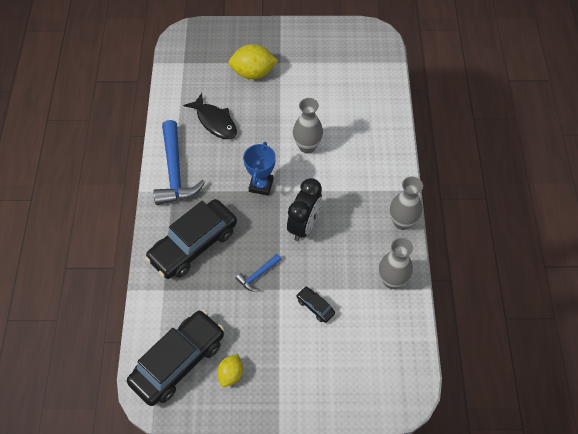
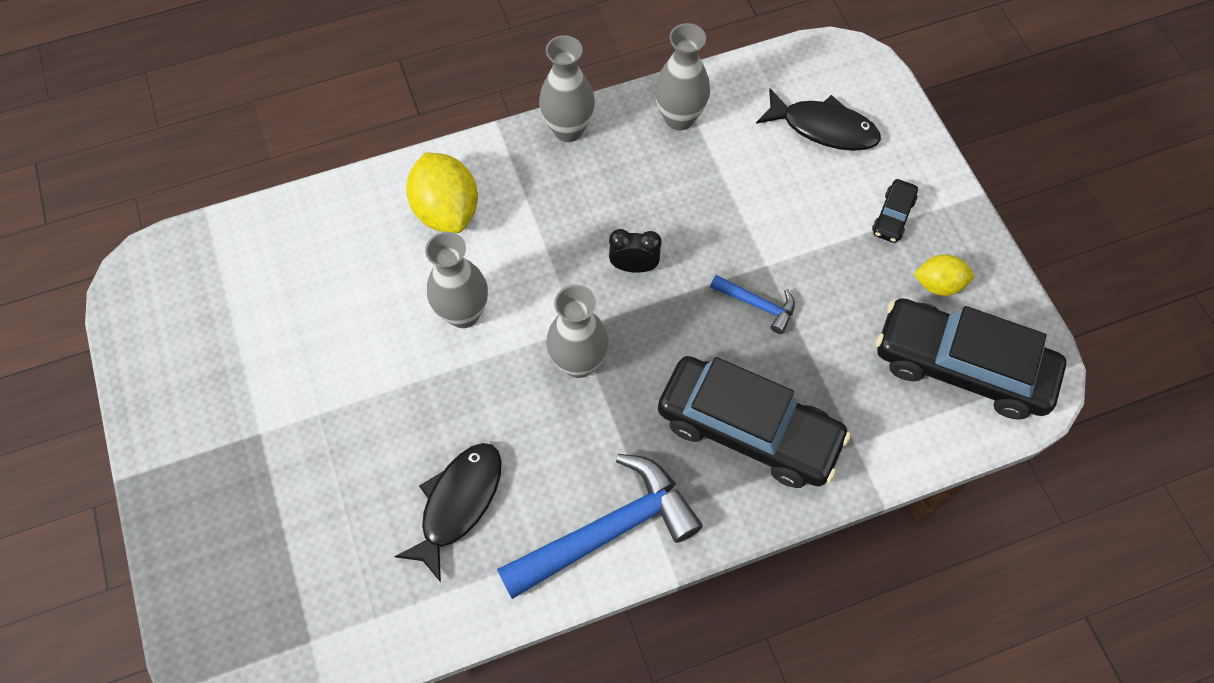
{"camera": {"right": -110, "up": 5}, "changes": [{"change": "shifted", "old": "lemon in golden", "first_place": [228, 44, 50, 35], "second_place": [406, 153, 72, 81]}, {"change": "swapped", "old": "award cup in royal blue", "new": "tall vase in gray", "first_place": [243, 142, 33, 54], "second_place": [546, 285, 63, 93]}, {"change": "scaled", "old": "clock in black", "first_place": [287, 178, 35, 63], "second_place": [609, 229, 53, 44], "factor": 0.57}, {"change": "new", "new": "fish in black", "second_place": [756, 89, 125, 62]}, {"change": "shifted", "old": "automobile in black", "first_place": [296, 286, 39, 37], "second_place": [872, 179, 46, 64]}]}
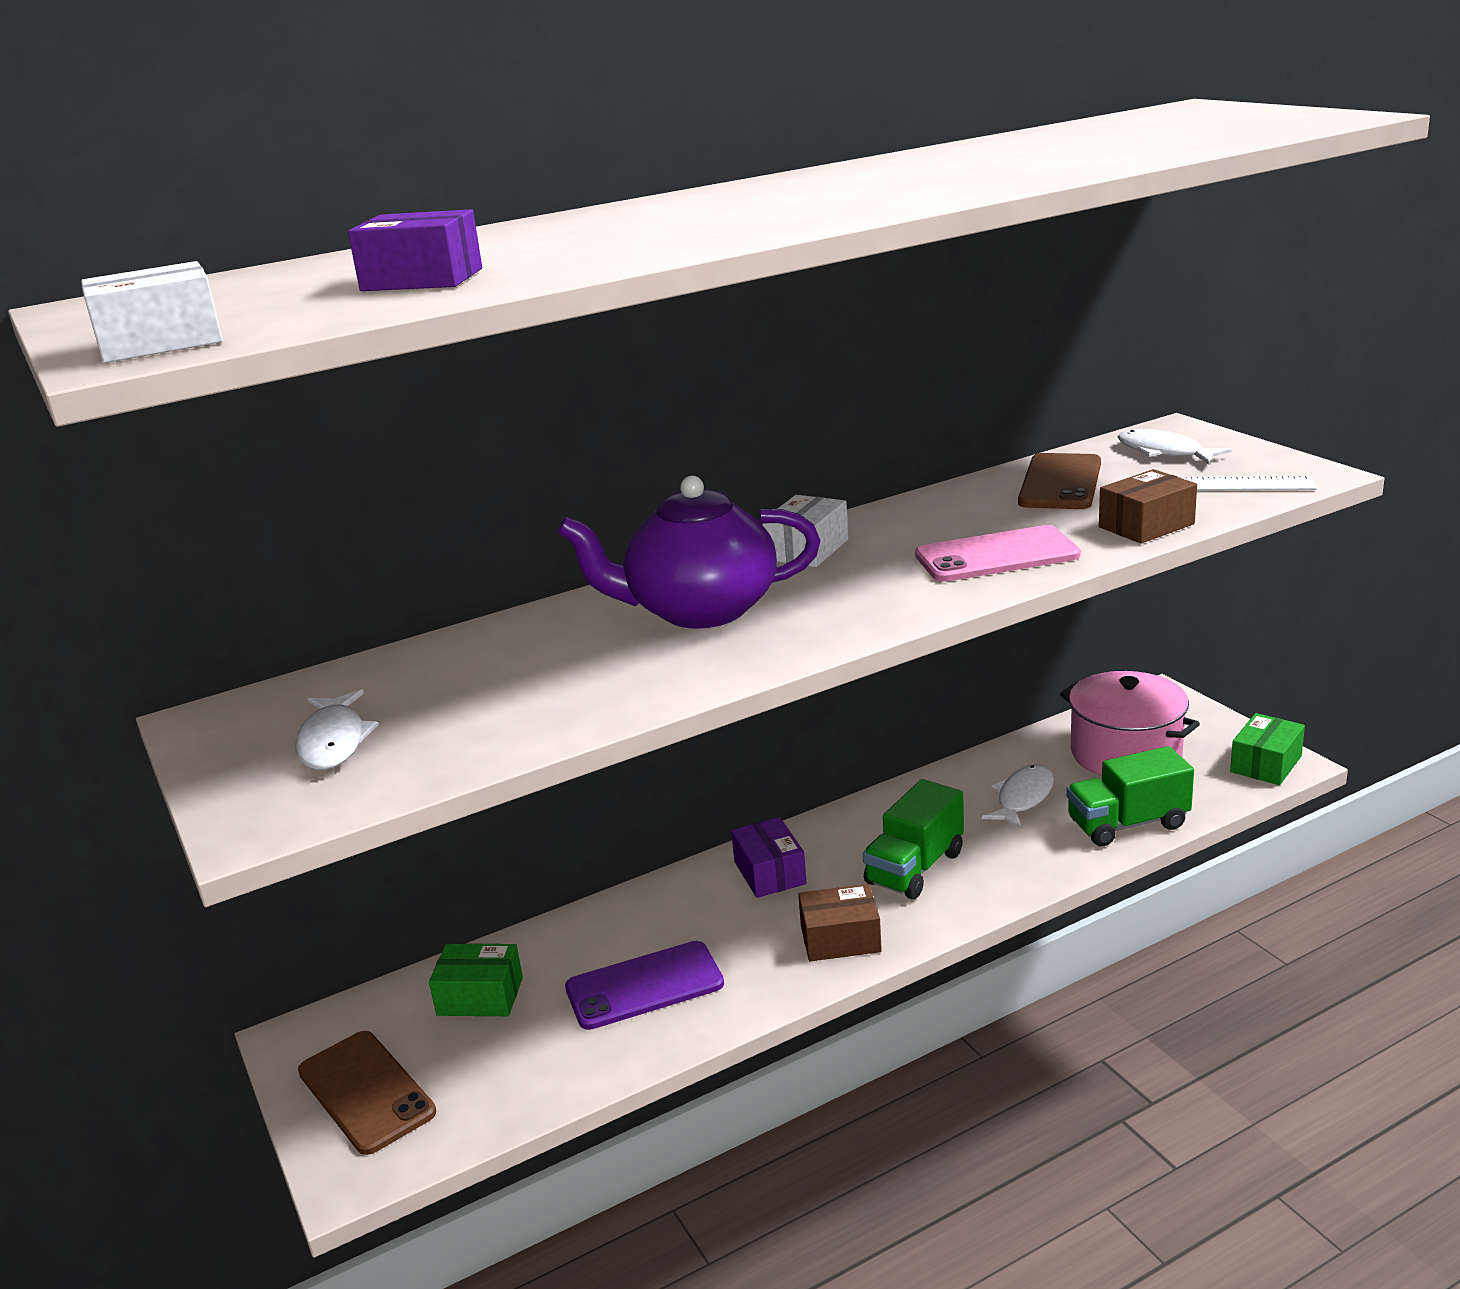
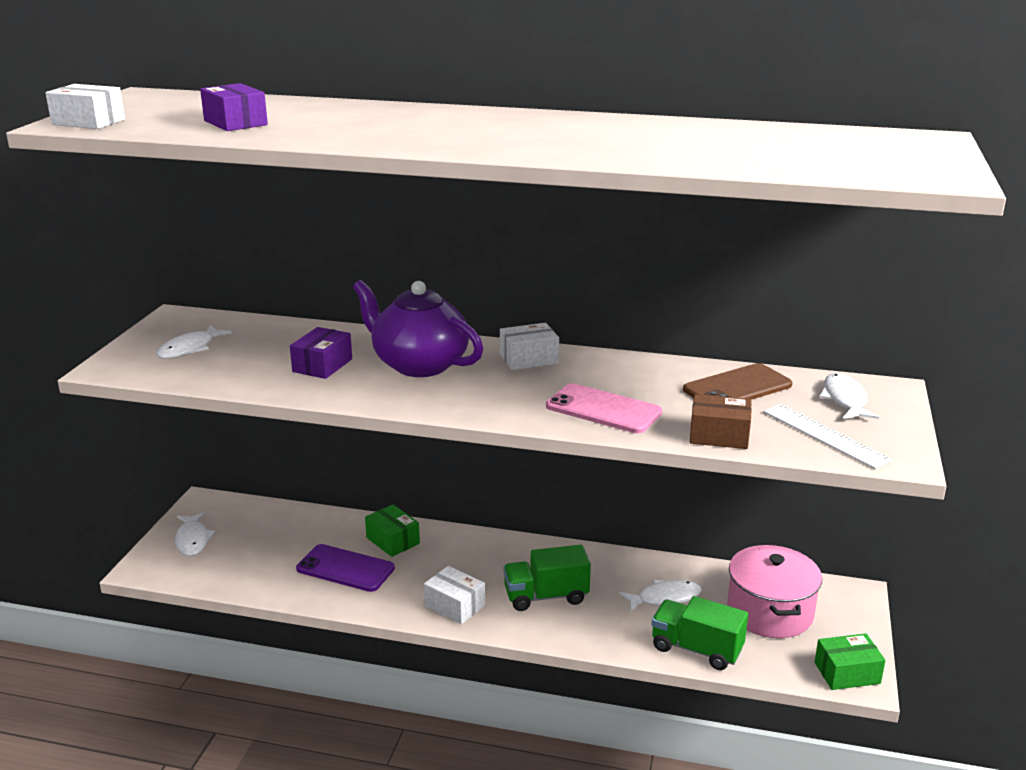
{"camera": {"right": 40, "up": 0}, "changes": [{"change": "swapped", "old": "phone in russet", "new": "fish in white", "first_place": [298, 1031, 138, 124], "second_place": [175, 512, 40, 44]}, {"change": "shifted", "old": "box in violet", "first_place": [731, 817, 76, 81], "second_place": [290, 327, 62, 52]}, {"change": "shifted", "old": "box in leaf-green", "first_place": [429, 944, 94, 72], "second_place": [365, 505, 55, 52]}, {"change": "repainted", "old": "box in russet", "new": "box in white", "first_place": [798, 884, 84, 77], "second_place": [424, 566, 61, 58]}]}
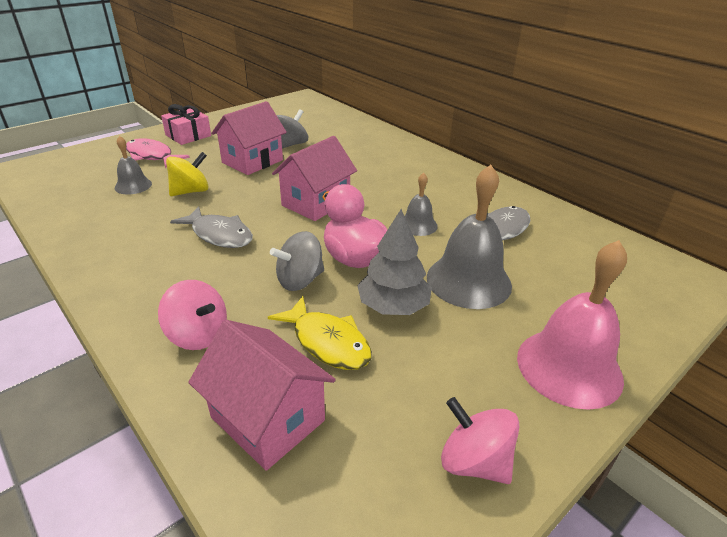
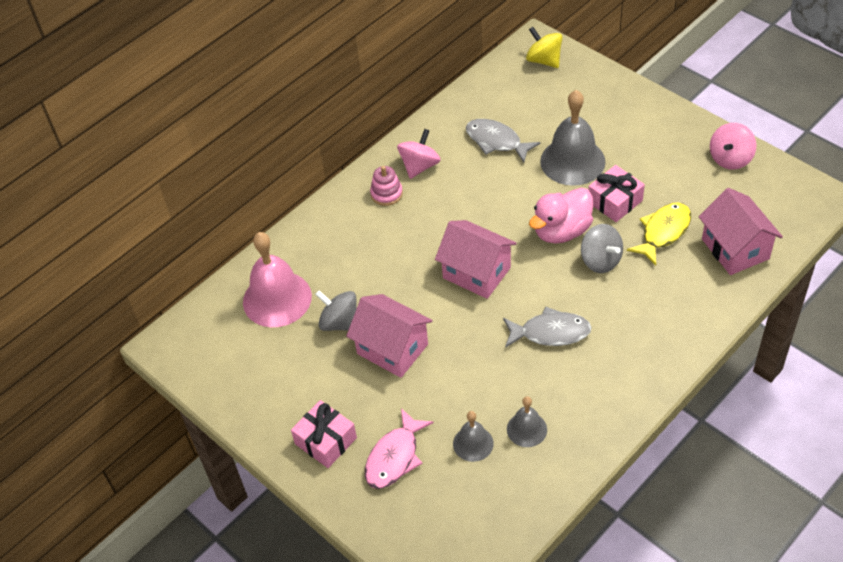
{"camera": {"right": -90, "up": 15}, "changes": [{"change": "shifted", "old": "bell in pink", "first_place": [517, 240, 110, 170], "second_place": [243, 232, 69, 95]}, {"change": "new", "new": "stacking toy in pink", "second_place": [370, 166, 33, 40]}, {"change": "shifted", "old": "whirligig in pink", "first_place": [158, 280, 69, 70], "second_place": [397, 129, 44, 50]}, {"change": "rotated", "old": "fish in gray", "first_place": [170, 206, 83, 42], "second_place": [503, 306, 89, 42], "degrees": 60}, {"change": "shifted", "old": "bell in gray", "first_place": [405, 173, 33, 63], "second_place": [507, 396, 40, 51]}, {"change": "shifted", "old": "whirligig in golden", "first_place": [166, 152, 43, 44], "second_place": [526, 27, 37, 41]}, {"change": "swapped", "old": "toy tree in gray", "new": "wrapped gift in pink", "first_place": [357, 209, 75, 106], "second_place": [588, 165, 57, 57]}, {"change": "rotated", "old": "toy house in pink", "first_place": [188, 320, 148, 151], "second_place": [699, 188, 84, 87], "degrees": -60}]}
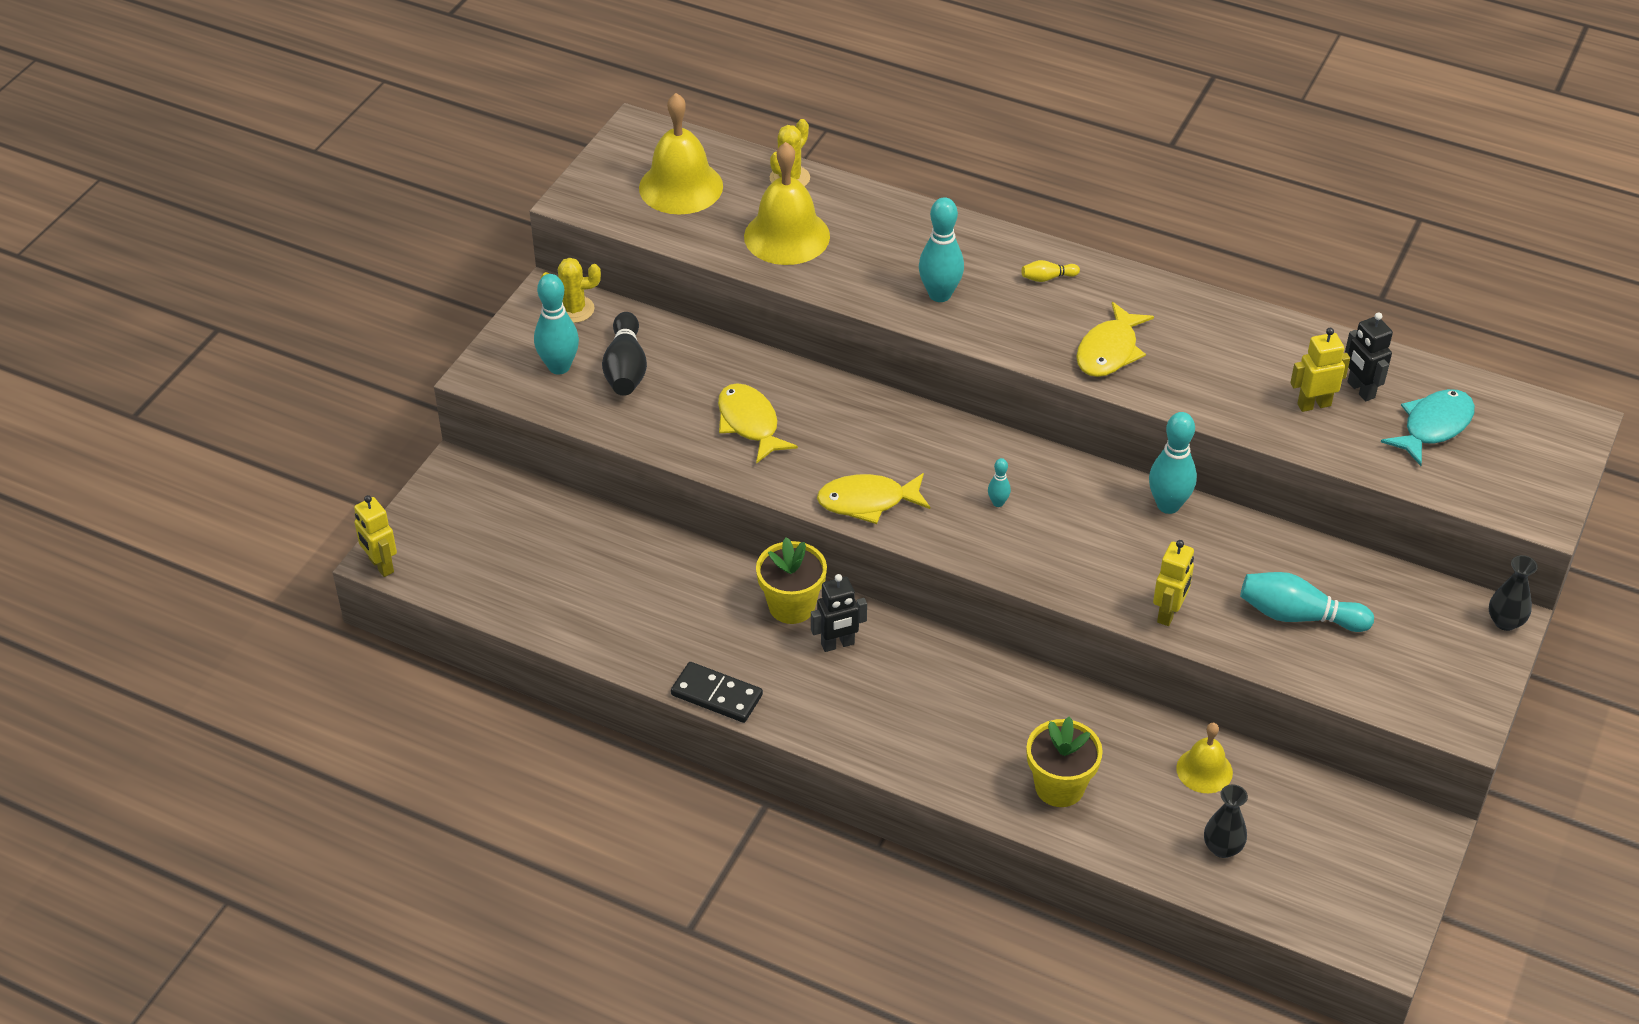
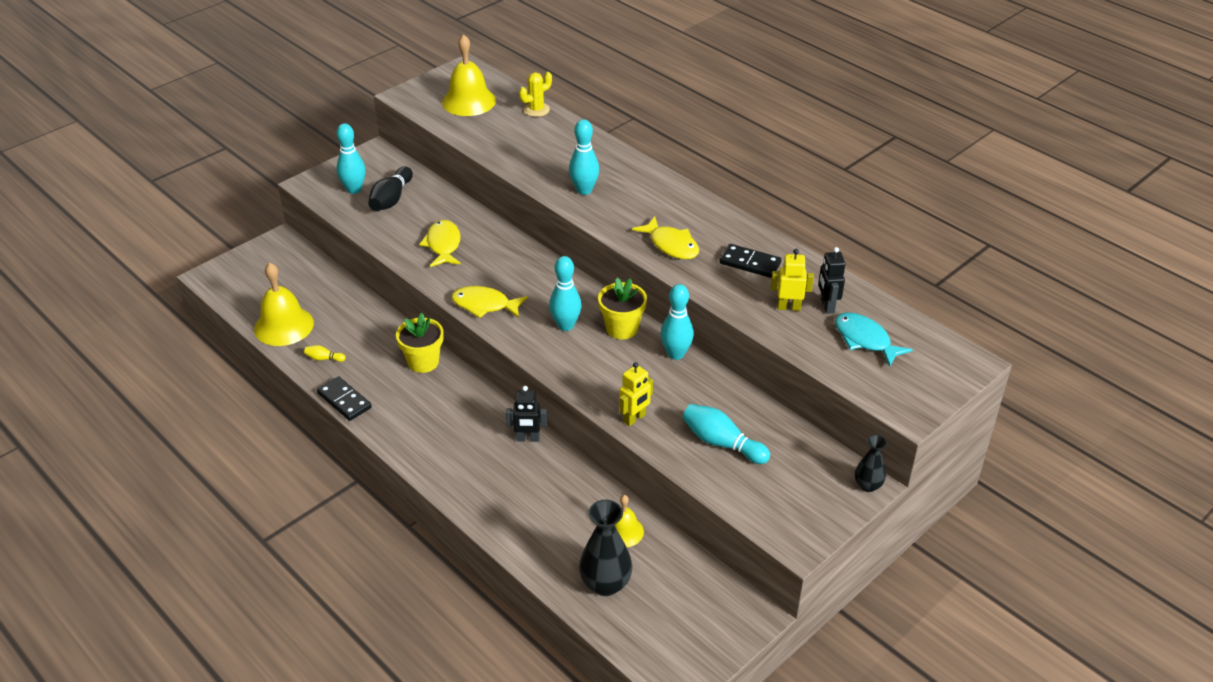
{"camera": {"right": 20, "up": -5}, "changes": [{"change": "shifted", "old": "bell in golden", "first_place": [744, 142, 86, 123], "second_place": [254, 262, 60, 84]}, {"change": "shifted", "old": "skittle in golden", "first_place": [1022, 260, 58, 22], "second_place": [304, 345, 42, 17]}, {"change": "shifted", "old": "toy robot in black", "first_place": [811, 574, 56, 78], "second_place": [506, 386, 41, 56]}, {"change": "scaled", "old": "skittle in teal", "first_place": [988, 458, 23, 49], "second_place": [549, 256, 33, 75], "factor": 2.05}, {"change": "scaled", "old": "tall vase in black", "first_place": [1204, 785, 44, 73], "second_place": [579, 500, 53, 96], "factor": 1.7}, {"change": "shifted", "old": "plant pot in golden", "first_place": [1026, 717, 77, 90], "second_place": [598, 278, 49, 61]}, {"change": "rotated", "old": "fish in golden", "first_place": [1076, 302, 78, 75], "second_place": [632, 216, 67, 43], "degrees": -90}, {"change": "new", "new": "domino in black", "second_place": [720, 244, 61, 34]}, {"change": "rotated", "old": "fish in teal", "first_place": [1381, 389, 94, 77], "second_place": [835, 313, 78, 54], "degrees": -105}, {"change": "gone", "old": "toy robot in golden", "first_place": [354, 495, 43, 82]}, {"change": "gone", "old": "prickly plant in golden", "first_place": [541, 258, 60, 65]}]}
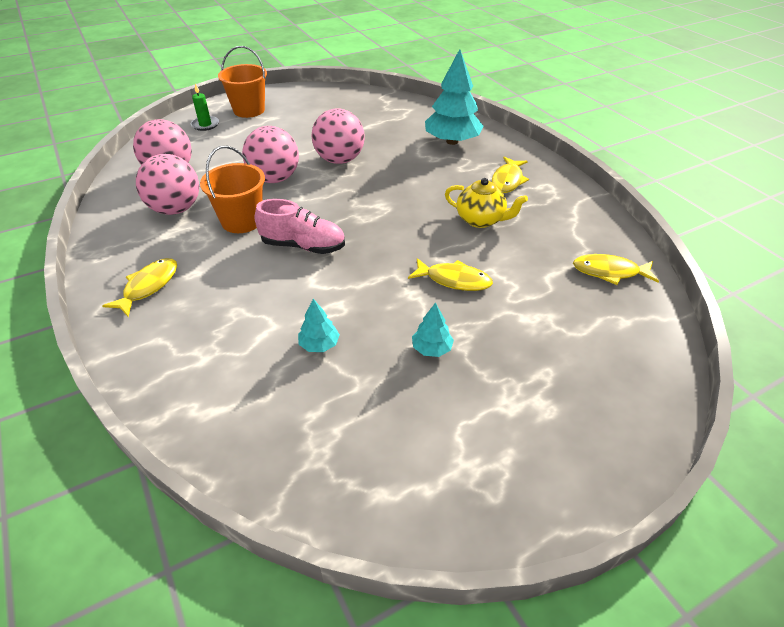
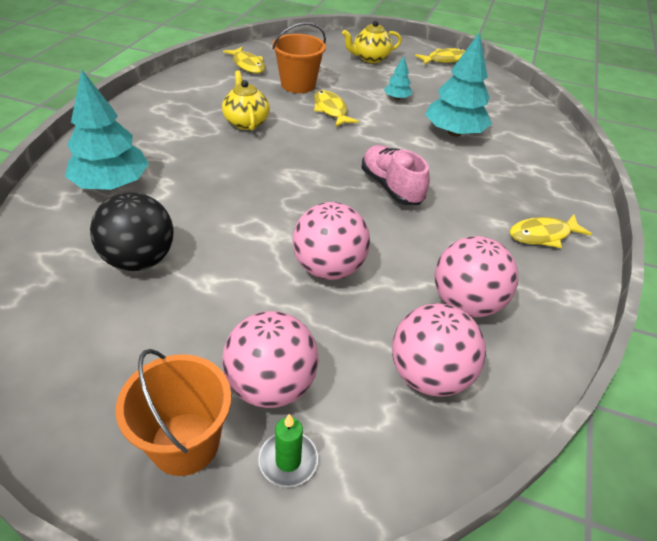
{"camera": {"right": -135, "up": 0}, "changes": [{"change": "new", "new": "sphere in black", "second_place": [90, 192, 83, 79]}, {"change": "shifted", "old": "sphere in pink", "first_place": [311, 108, 54, 56], "second_place": [222, 311, 97, 97]}, {"change": "shifted", "old": "sand bucket in bright orange", "first_place": [200, 146, 65, 87], "second_place": [272, 22, 54, 71]}, {"change": "new", "new": "tea pot in golden", "second_place": [342, 21, 60, 42]}, {"change": "shifted", "old": "fish in golden", "first_place": [492, 157, 37, 36], "second_place": [415, 48, 51, 17]}, {"change": "scaled", "old": "toy tree in teal", "first_place": [298, 299, 42, 53], "second_place": [425, 32, 67, 105], "factor": 2.12}]}
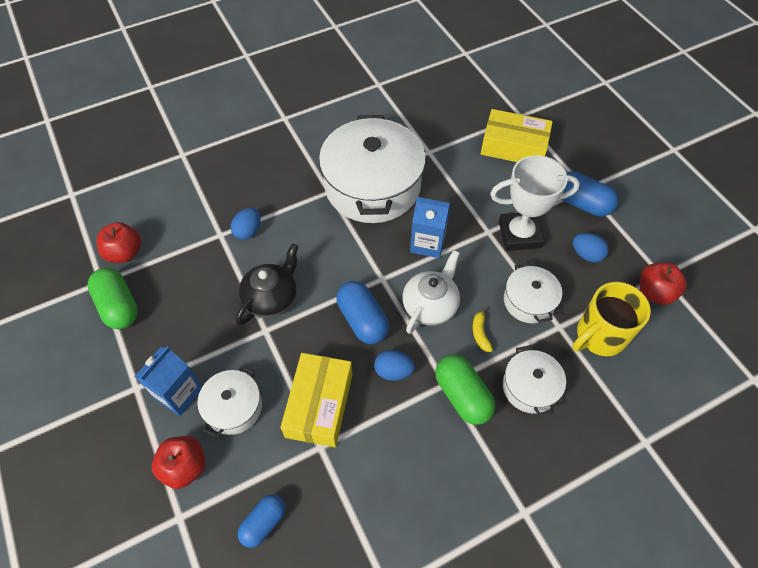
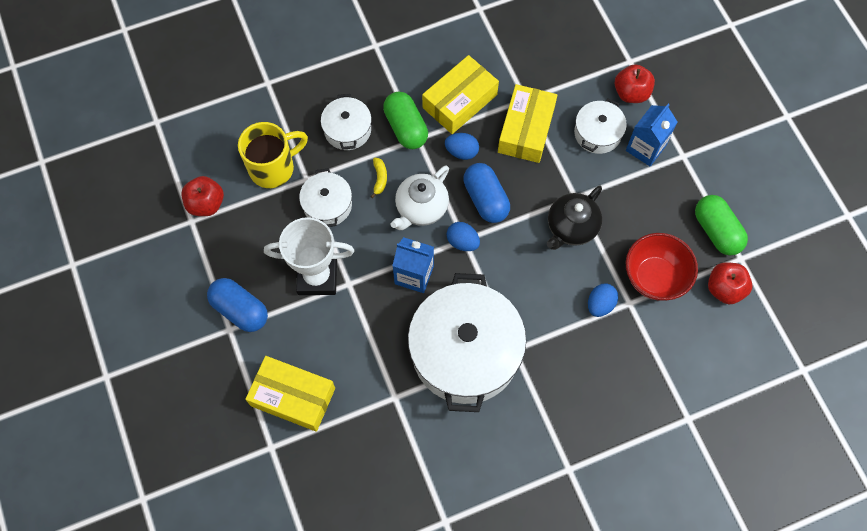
{"camera": {"right": -175, "up": 10}, "changes": [{"change": "new", "new": "box in golden", "second_place": [422, 55, 77, 79]}, {"change": "shifted", "old": "egg shape in royal blue", "first_place": [573, 233, 36, 29], "second_place": [446, 222, 34, 29]}, {"change": "new", "new": "bowl in crimson", "second_place": [626, 233, 72, 68]}, {"change": "gone", "old": "pill in royal blue", "first_place": [238, 494, 48, 54]}]}
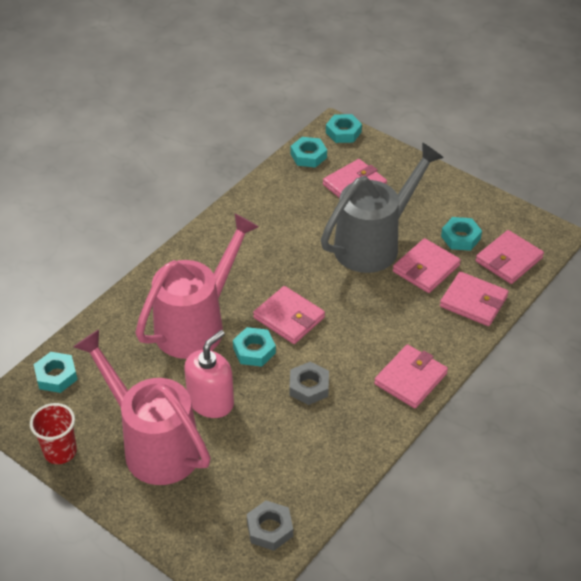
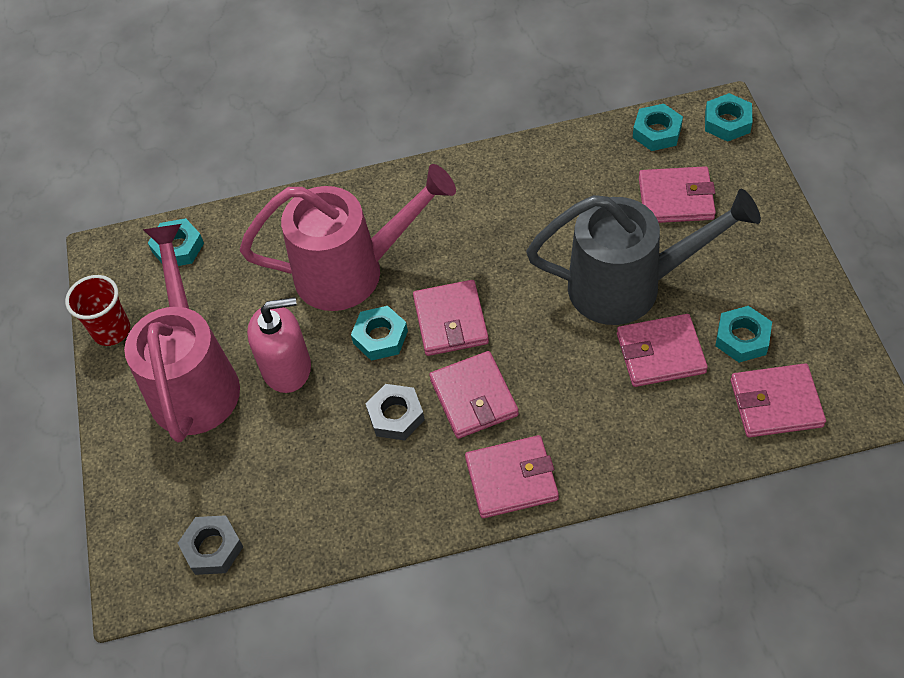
{"camera": {"right": 45, "up": 10}, "changes": [{"change": "shifted", "old": "billfold in pink", "first_place": [440, 272, 69, 54], "second_place": [429, 351, 90, 88]}]}
